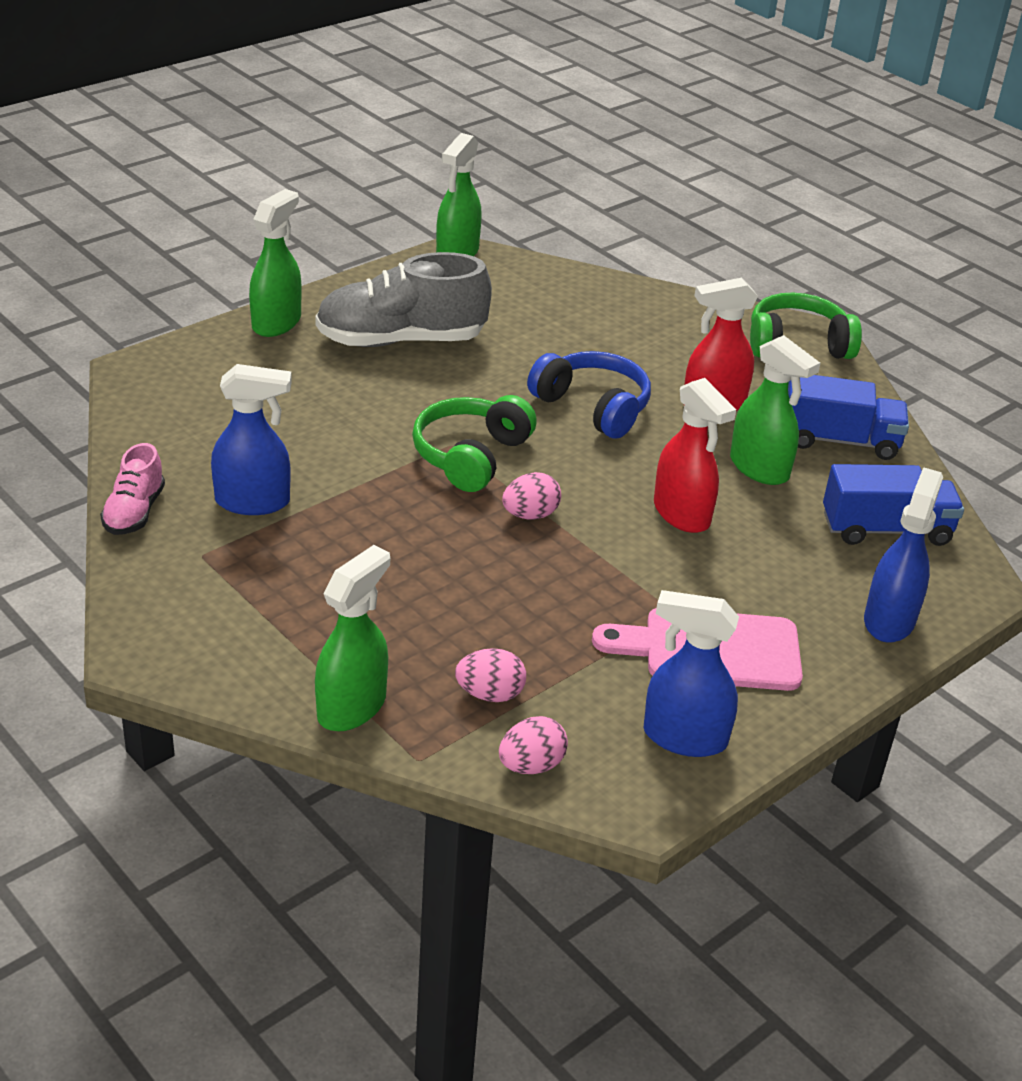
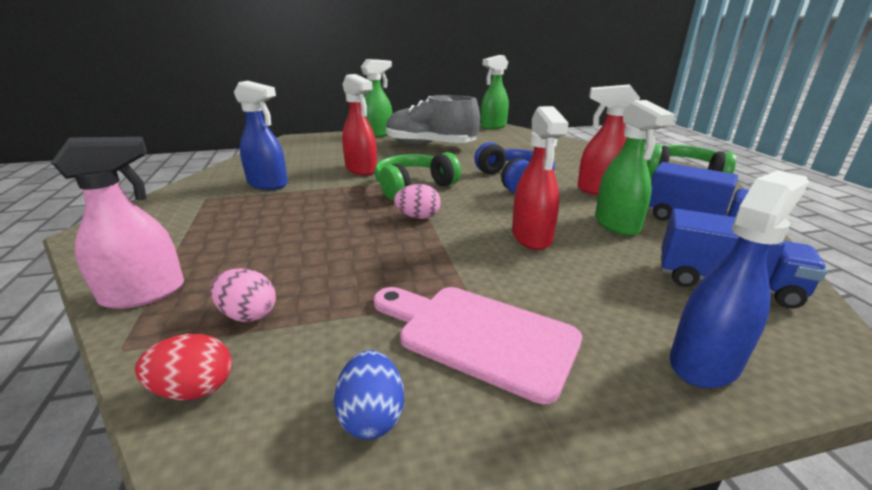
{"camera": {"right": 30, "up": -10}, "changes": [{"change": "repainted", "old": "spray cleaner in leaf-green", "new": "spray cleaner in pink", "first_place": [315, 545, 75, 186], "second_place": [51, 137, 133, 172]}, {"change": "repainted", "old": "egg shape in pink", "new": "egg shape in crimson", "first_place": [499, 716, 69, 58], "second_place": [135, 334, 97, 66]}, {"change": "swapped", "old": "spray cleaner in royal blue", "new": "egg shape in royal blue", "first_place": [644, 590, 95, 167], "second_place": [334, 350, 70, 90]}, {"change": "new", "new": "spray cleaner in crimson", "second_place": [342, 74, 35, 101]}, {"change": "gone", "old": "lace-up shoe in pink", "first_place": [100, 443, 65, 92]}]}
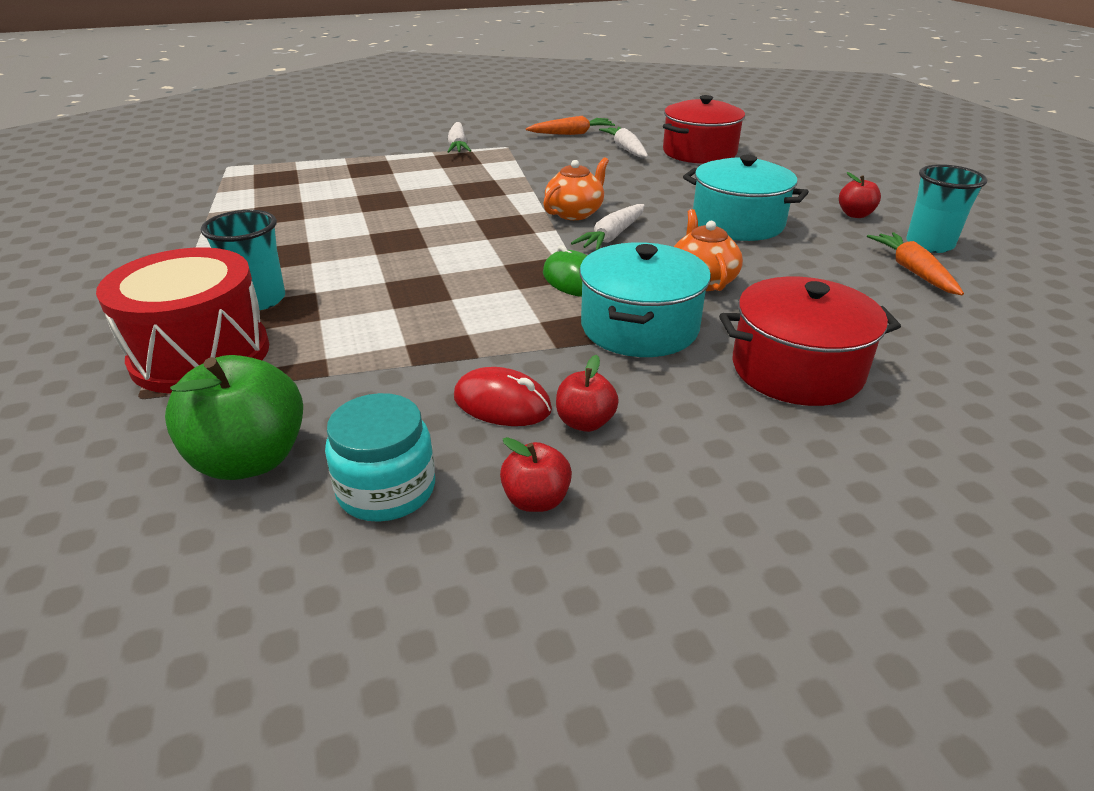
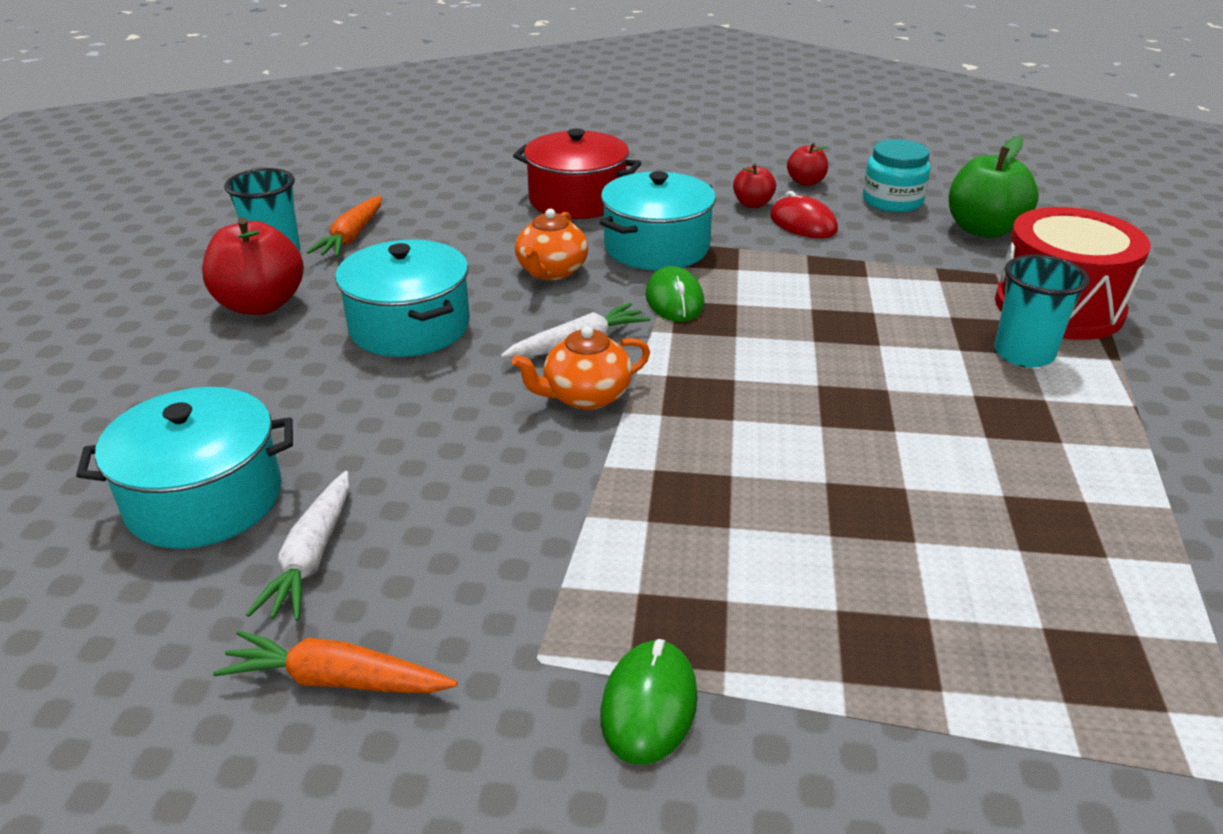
{"camera": {"right": -155, "up": 0}, "changes": [{"change": "repainted", "old": "stockpot in crimson", "new": "stockpot in teal", "first_place": [663, 95, 82, 69], "second_place": [76, 387, 217, 162]}, {"change": "scaled", "old": "apple fruit in crimson", "first_place": [839, 172, 42, 46], "second_place": [202, 217, 102, 98], "factor": 1.87}, {"change": "swapped", "old": "carrot in white", "new": "PC mouse in leaf-green", "first_place": [447, 122, 24, 31], "second_place": [600, 639, 98, 126]}]}
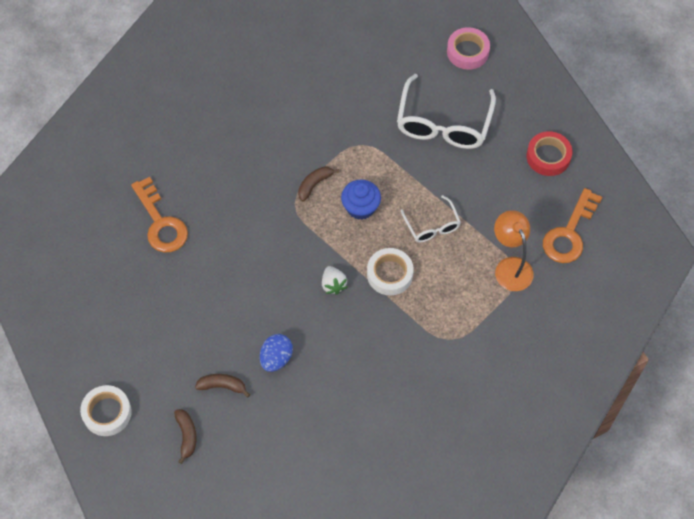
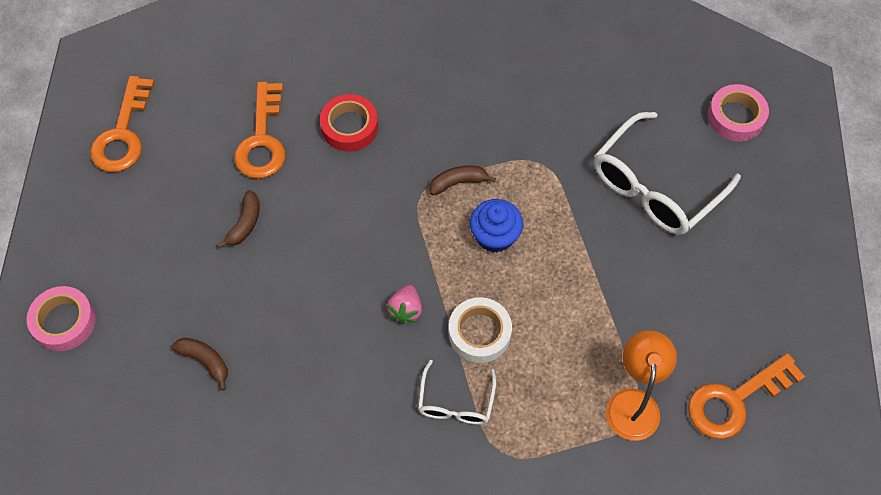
{"camera": {"right": 30, "up": 0}, "changes": [{"change": "repainted", "old": "roll of tape in white", "new": "roll of tape in pink", "first_place": [80, 385, 52, 51], "second_place": [27, 286, 69, 65]}, {"change": "new", "new": "door key in bright orange", "second_place": [90, 76, 64, 96]}, {"change": "shifted", "old": "banana fruit in russet", "first_place": [174, 409, 23, 55], "second_place": [217, 190, 43, 58]}, {"change": "shifted", "old": "roll of tape in crimson", "first_place": [527, 131, 45, 45], "second_place": [320, 94, 58, 58]}, {"change": "repainted", "old": "strawberry in white", "new": "strawberry in pink", "first_place": [322, 266, 25, 29], "second_place": [387, 285, 35, 39]}, {"change": "shifted", "old": "eyeglasses in white", "first_place": [400, 195, 61, 48], "second_place": [418, 360, 78, 64]}, {"change": "gone", "old": "egg shape in royal blue", "first_place": [260, 334, 33, 38]}]}
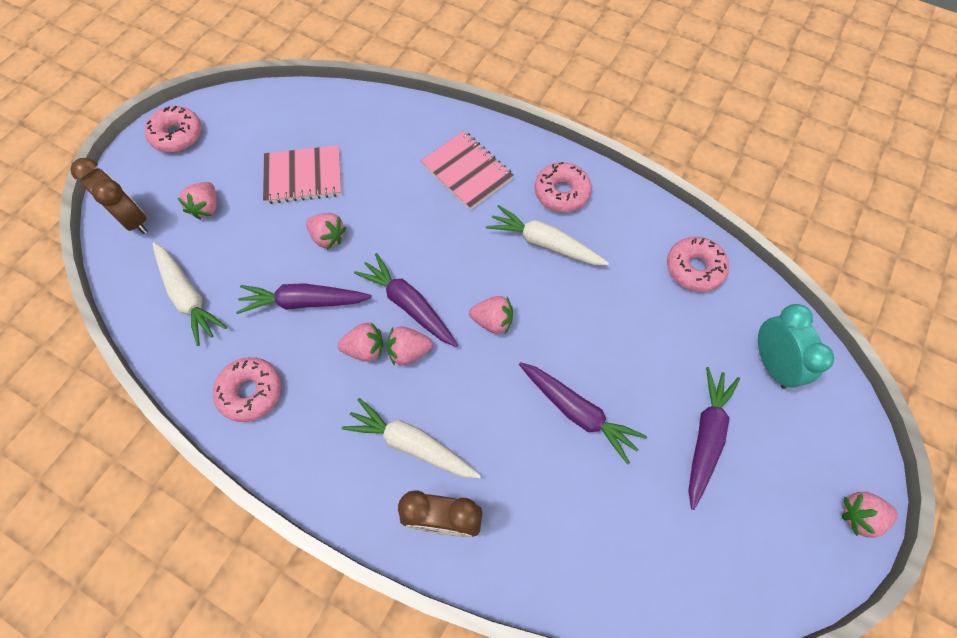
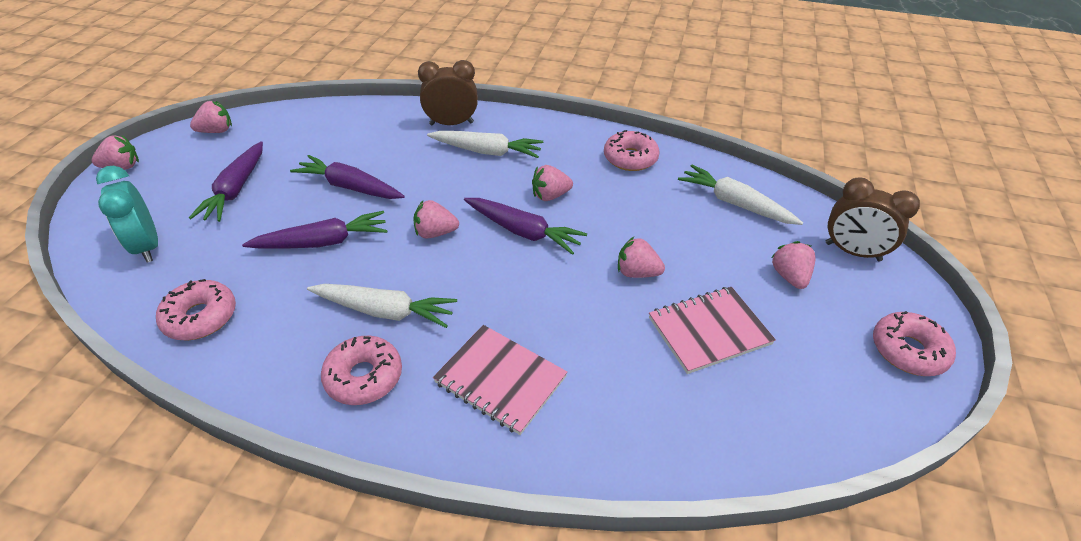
{"camera": {"right": 165, "up": -20}, "changes": [{"change": "shifted", "old": "strawberry in pink", "first_place": [387, 326, 46, 40], "second_place": [190, 101, 42, 32]}, {"change": "shifted", "old": "carrot in violet", "first_place": [236, 283, 136, 31], "second_place": [242, 211, 146, 38]}]}
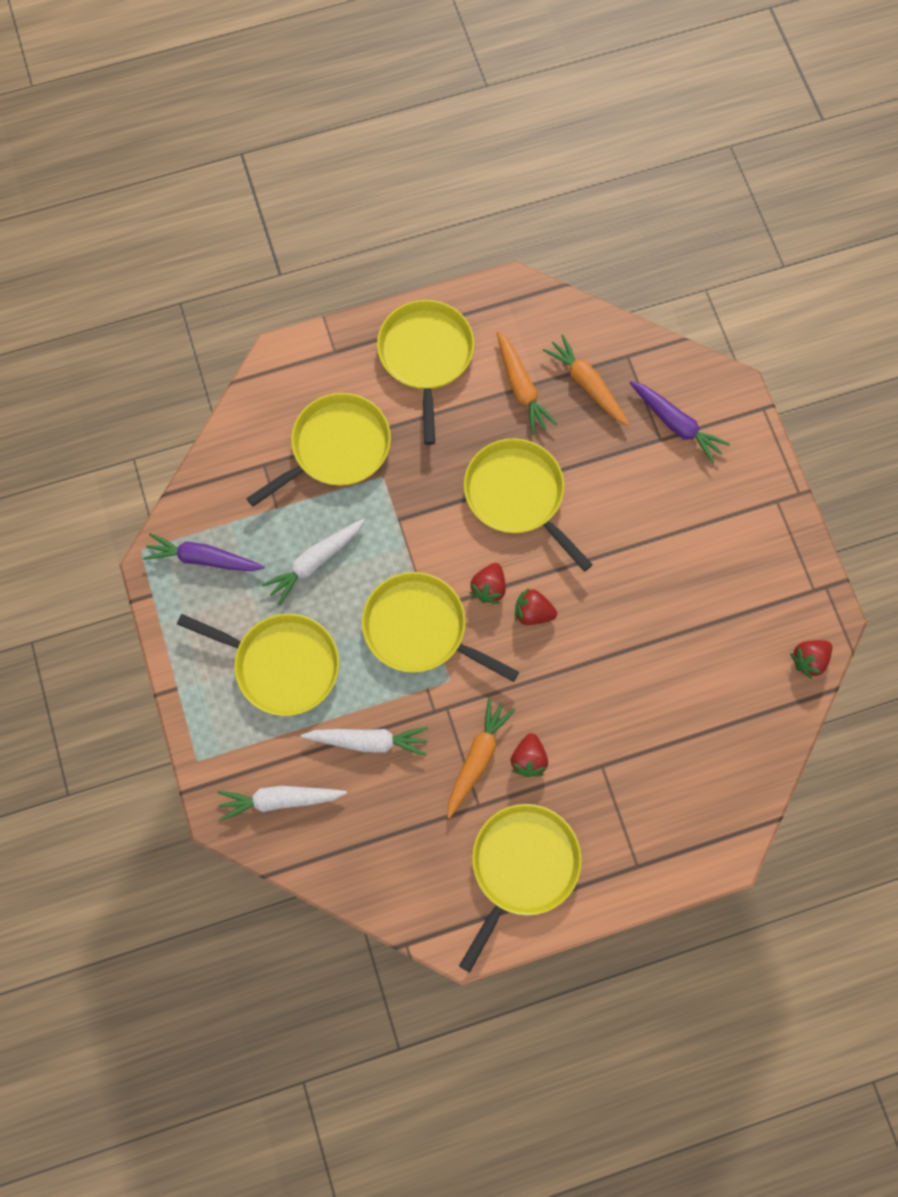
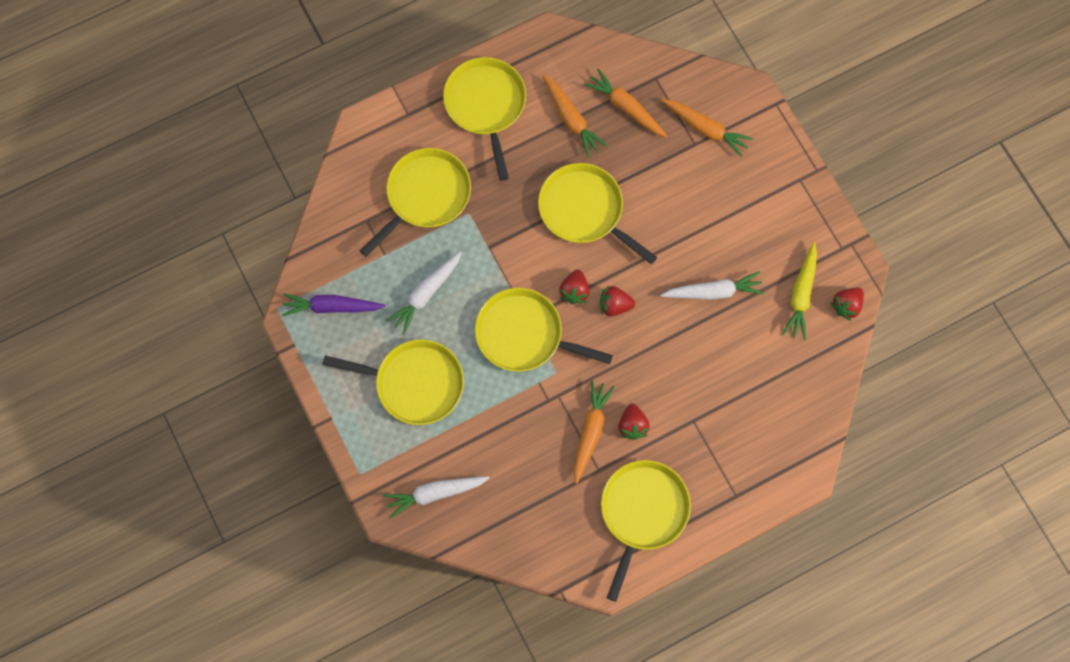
{"camera": {"right": -10, "up": 0}, "changes": [{"change": "shifted", "old": "carrot in white", "first_place": [301, 727, 127, 29], "second_place": [660, 271, 104, 29]}, {"change": "repainted", "old": "carrot in violet", "new": "carrot in bright orange", "first_place": [629, 381, 101, 82], "second_place": [661, 99, 92, 58]}, {"change": "new", "new": "carrot in golden", "second_place": [782, 242, 35, 98]}]}
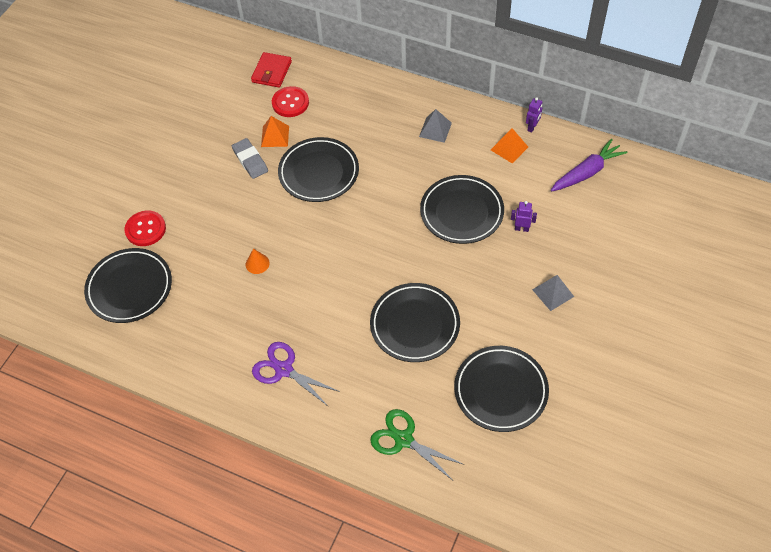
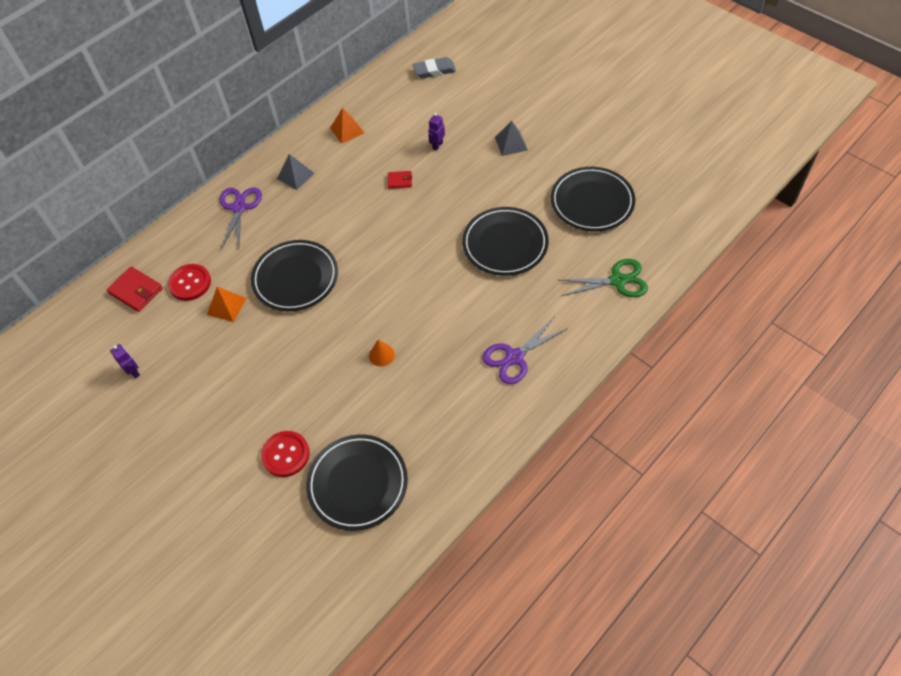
{"camera": {"right": -70, "up": 0}, "changes": [{"change": "shifted", "old": "toy robot in violet", "first_place": [526, 97, 16, 36], "second_place": [110, 344, 30, 35]}, {"change": "new", "new": "pair of scissors in violet", "second_place": [220, 188, 42, 61]}, {"change": "swapped", "old": "plate in black", "new": "billfold in crimson", "first_place": [420, 175, 84, 69], "second_place": [388, 171, 24, 18]}, {"change": "shifted", "old": "pencil eraser in gray", "first_place": [232, 138, 36, 41], "second_place": [413, 57, 43, 21]}, {"change": "rotated", "old": "pair of scissors in leaf-green", "first_place": [370, 409, 94, 71], "second_place": [560, 259, 88, 38], "degrees": -150}, {"change": "gone", "old": "carrot in violet", "first_place": [551, 139, 77, 53]}]}
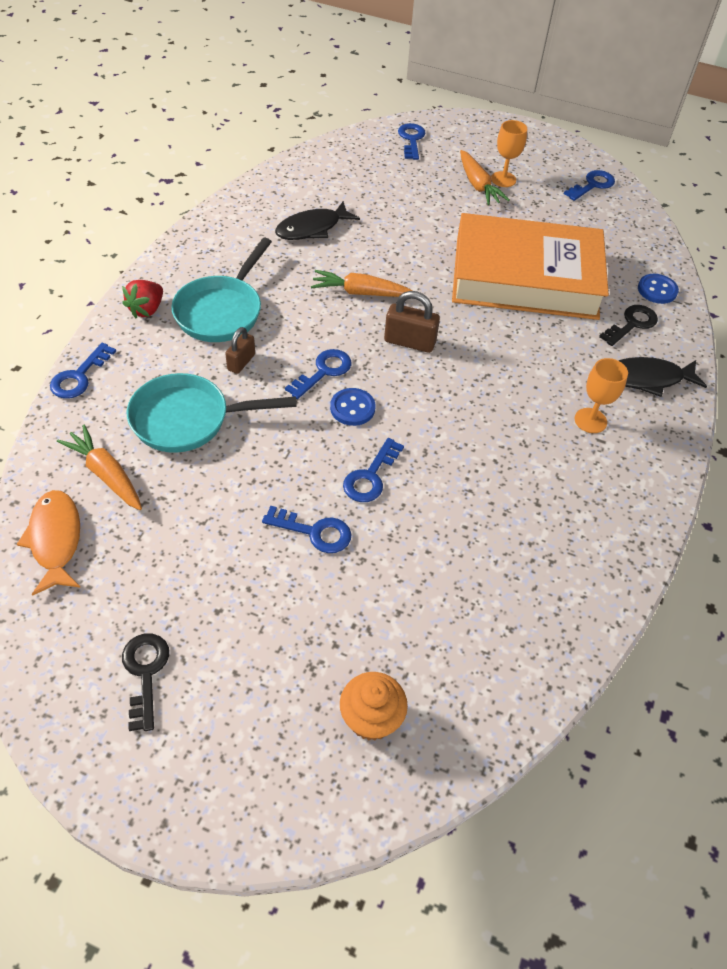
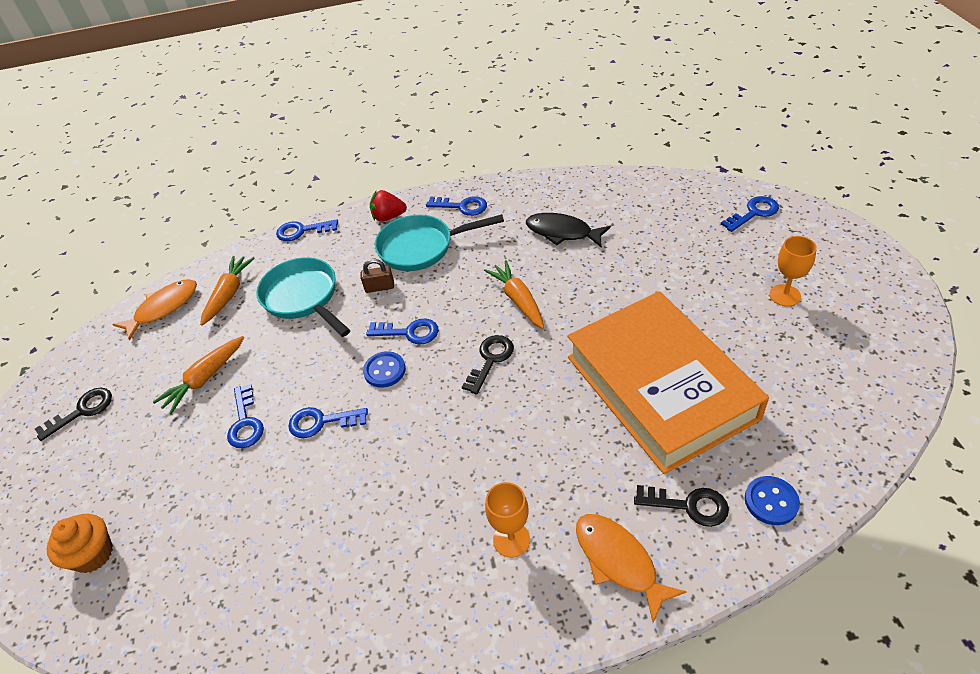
{"camera": {"right": 65, "up": -5}, "changes": [{"change": "shifted", "old": "carrot in bright orange", "first_place": [460, 150, 50, 55], "second_place": [153, 336, 91, 78]}, {"change": "shifted", "old": "door key in royal blue", "first_place": [564, 170, 51, 31], "second_place": [426, 196, 61, 20]}, {"change": "swapped", "old": "small lock in russet", "new": "door key in black", "first_place": [384, 291, 56, 62], "second_place": [462, 335, 52, 60]}, {"change": "repainted", "old": "fish in black", "new": "fish in bright orange", "first_place": [618, 357, 89, 40], "second_place": [576, 514, 111, 109]}]}
